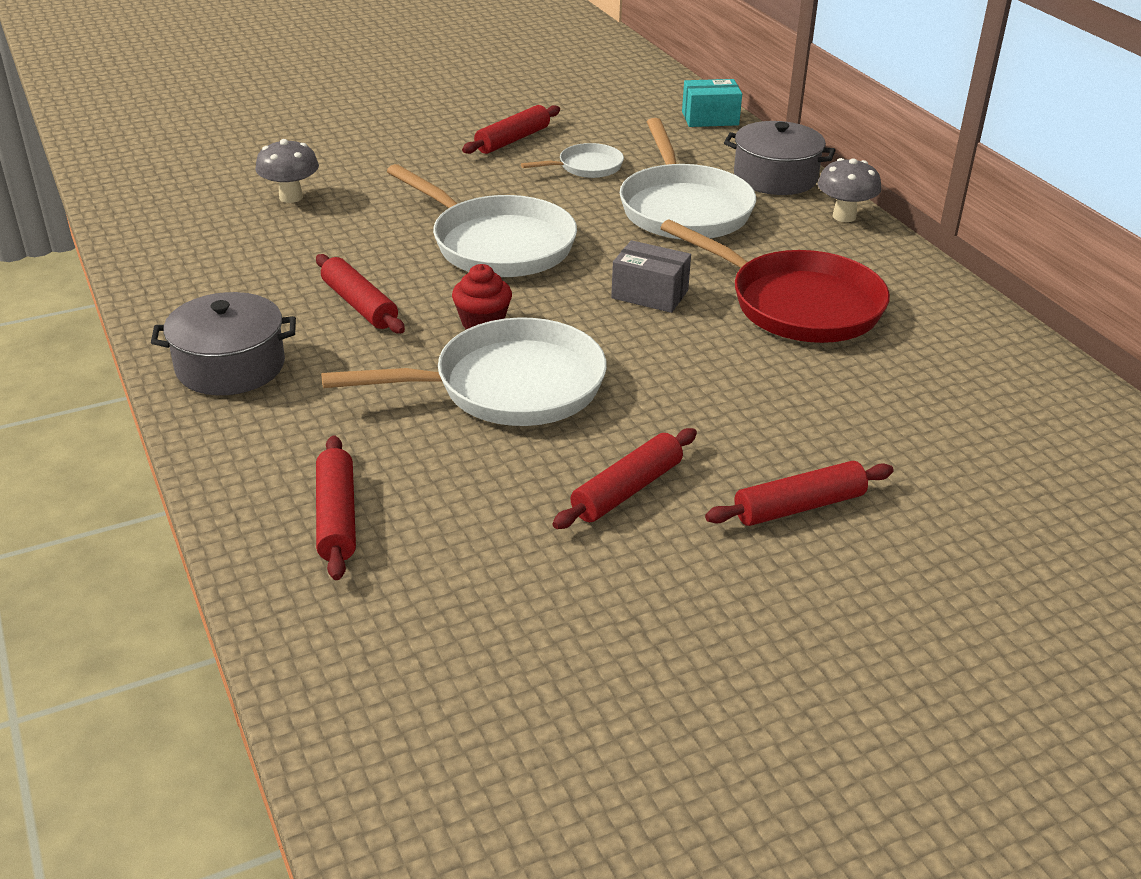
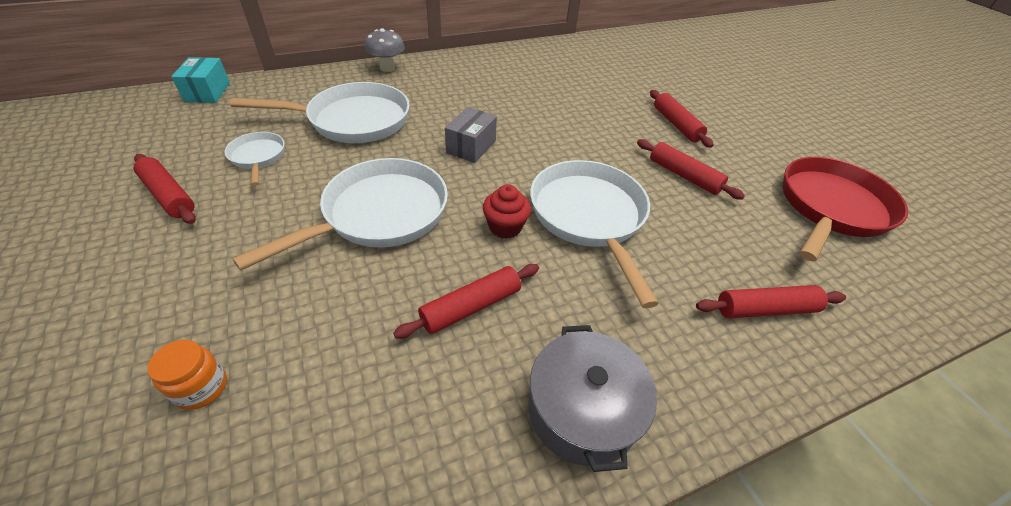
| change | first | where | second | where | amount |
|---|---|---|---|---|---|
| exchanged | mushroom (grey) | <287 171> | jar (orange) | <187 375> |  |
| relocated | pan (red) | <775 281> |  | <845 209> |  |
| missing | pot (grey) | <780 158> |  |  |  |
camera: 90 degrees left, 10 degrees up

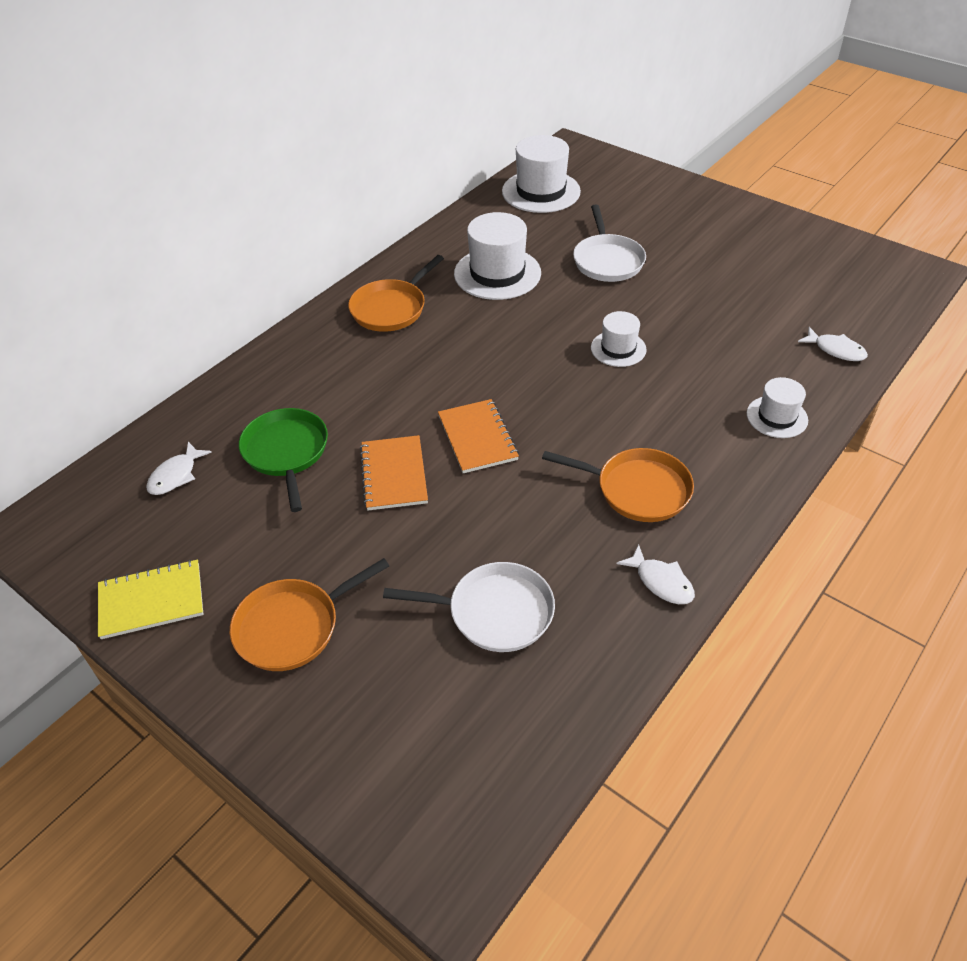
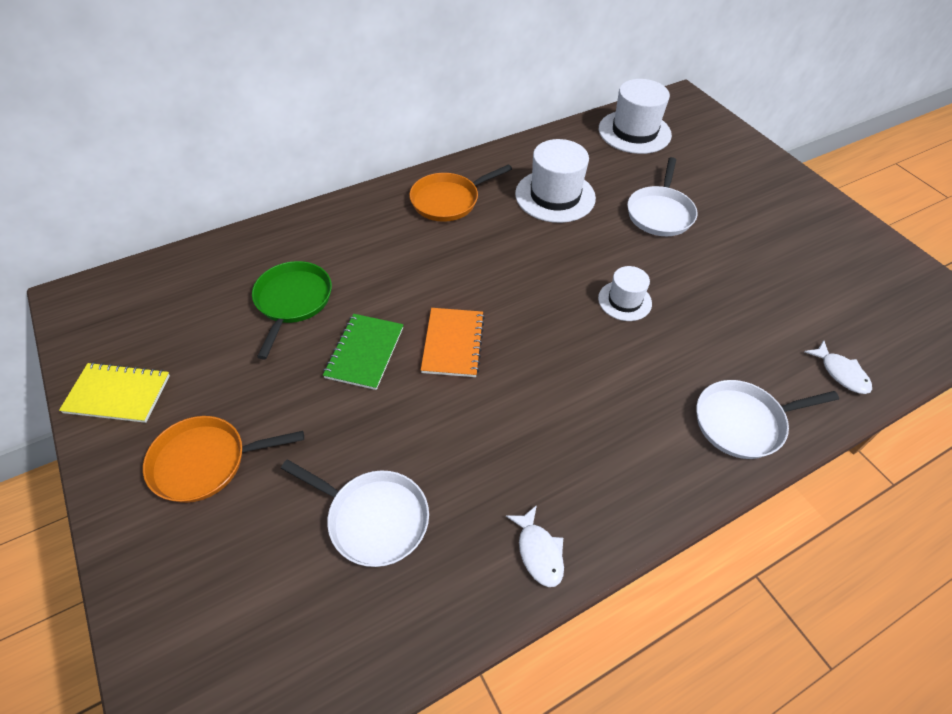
| change | first | where | second | where | amount |
|---|---|---|---|---|---|
| colour | notebook (orange) | <394 472> | notebook (green) | <363 352> |  |
| exchanged | hat (white) | <777 407> | pan (white) | <768 419> |  |
| missing | fish (white) | <179 468> |  |  |  |
| missing | pan (orange) | <618 485> |  |  |  |
camera: 20 degrees right, 5 degrees up

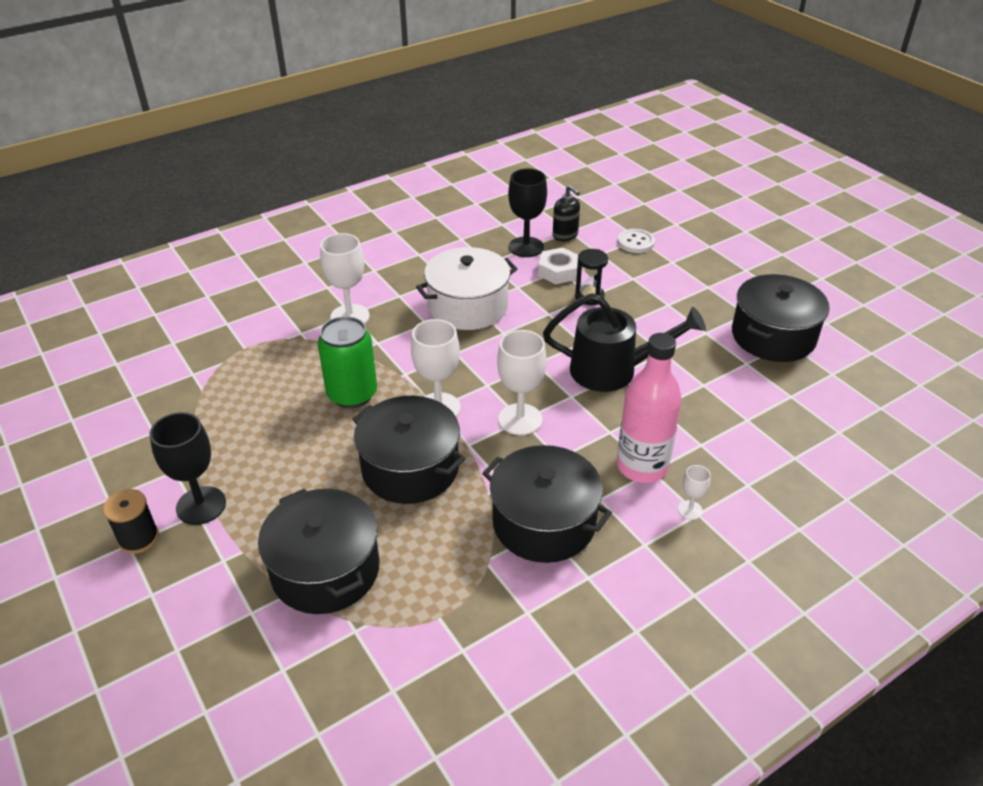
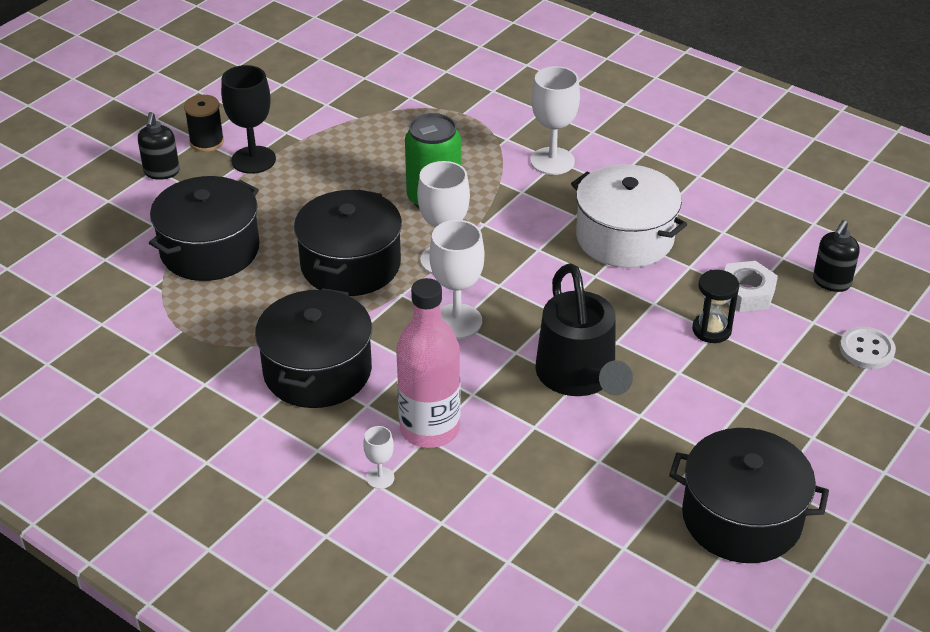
| change | first | where | second | where | amount |
|---|---|---|---|---|---|
| appeared |  |  | soap dispenser (black) | <159 146> |  |
| missing | goblet (black) | <527 212> |  |  |  |
camera: 70 degrees right, 0 degrees up

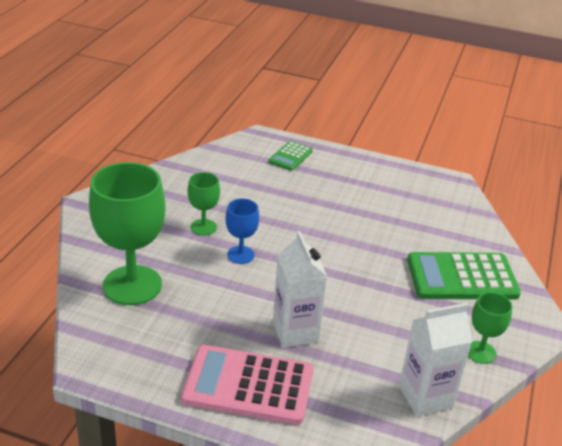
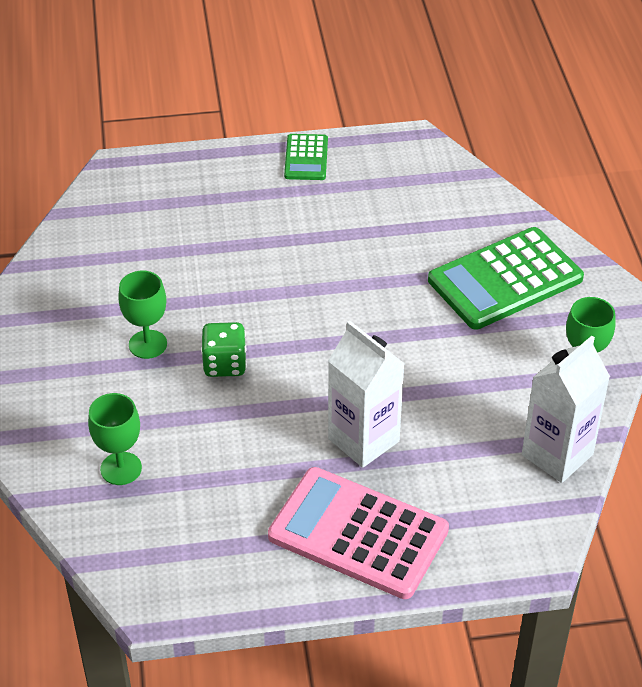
| change | first | where | second | where | amount |
|---|---|---|---|---|---|
| size | goblet (green) | <127 233> |  | <115 439> | x0.50 |
| exchanged | goblet (blue) | <242 231> | dice (green) | <224 349> |  |
| spun | calculator (pink) | <247 385> |  | <358 533> | 45 degrees clockwise |
| relocated | calculator (green) | <290 156> |  | <306 157> |  |
camera: 25 degrees left, 10 degrees up

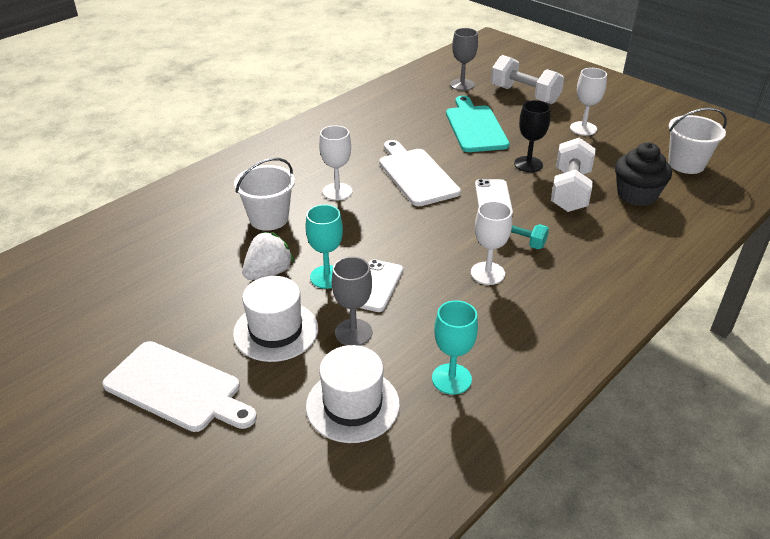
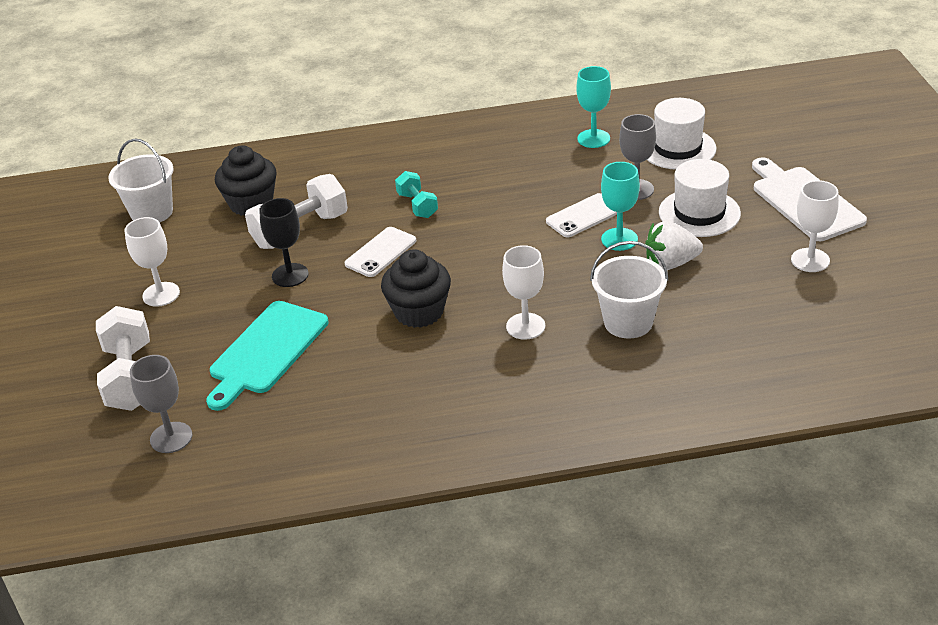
| change | first | where | second | where | amount |
|---|---|---|---|---|---|
| exchanged | cutting board (white) | <420 173> | cupcake (black) | <416 288> |  |
| relocated | goblet (white) | <491 243> |  | <815 226> |  |
camera: 140 degrees left, 0 degrees up

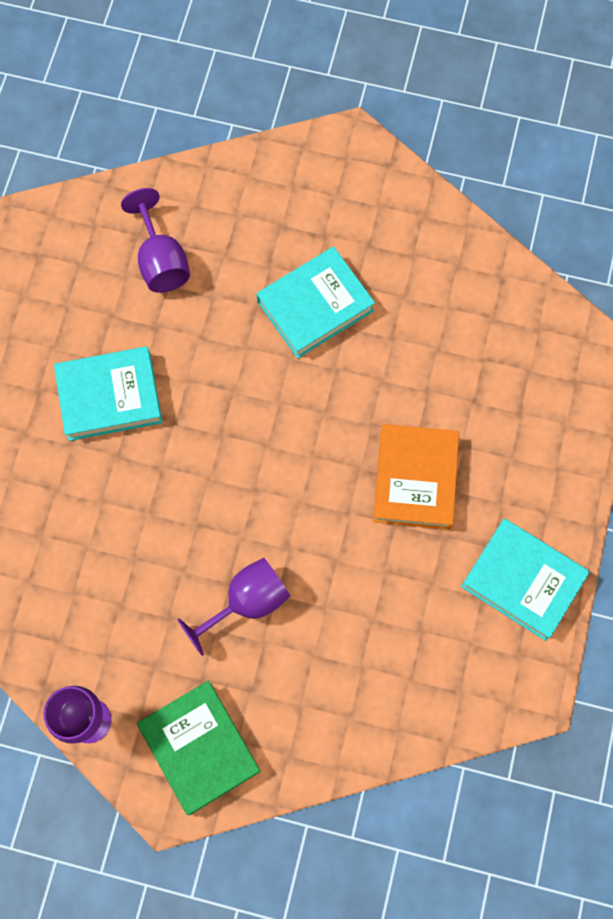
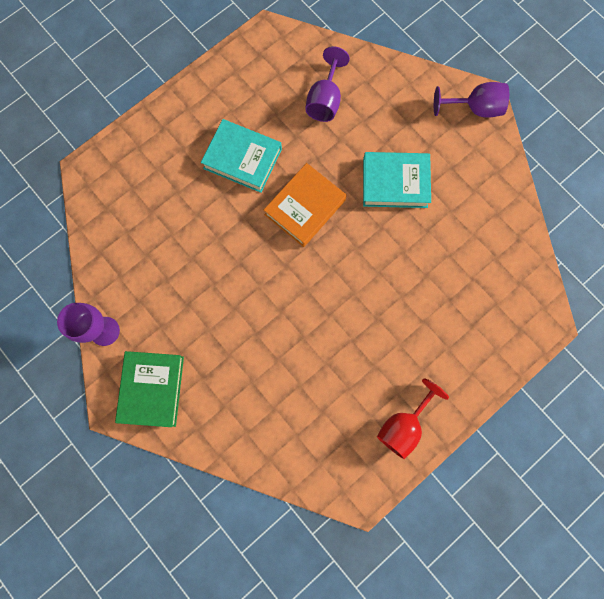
| change | first | where | second | where | amount |
|---|---|---|---|---|---|
| relocated | book (orange) | <416 477> |  | <305 205> |  |
| exchanged | book (turquoise) | <525 579> | goblet (red) | <413 418> |  |
| relocated | goblet (purple) | <234 607> |  | <471 100> |  |
camera: 35 degrees right, 5 degrees up

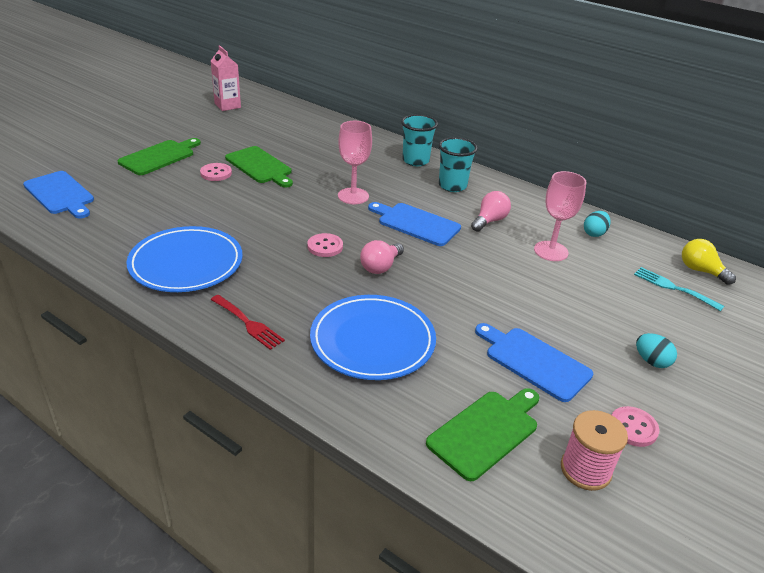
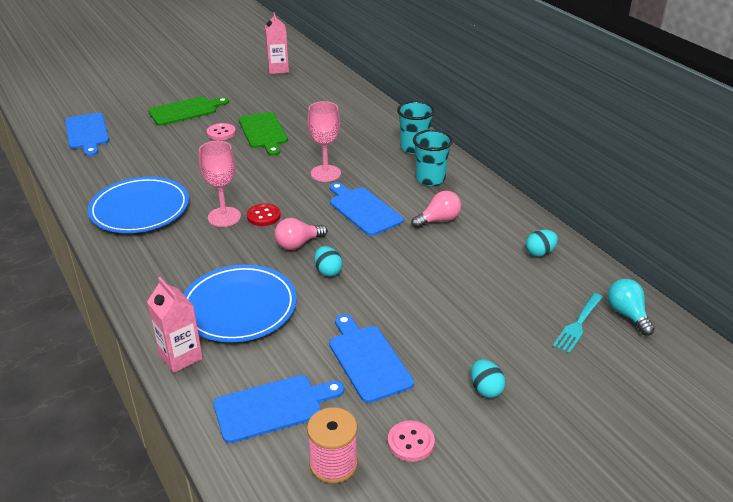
| change | first | where | second | where | amount |
|---|---|---|---|---|---|
| appeared |  |  | carton (pink) | <175 325> |  |
| relocated | goblet (pink) | <560 216> |  | <220 184> |  |
| colour | cutting board (green) | <482 434> | cutting board (blue) | <278 409> |  |
| colour | button (pink) | <325 245> | button (red) | <264 214> |  |
| appeared |  |  | egg (turquoise) | <328 261> |  |
| spun | fork (turquoise) | <679 289> |  | <578 323> | 120 degrees counterclockwise |
| colour | light bulb (yellow) | <709 262> | light bulb (turquoise) | <631 307> |  |
| missing | fork (red) | <248 322> |  |  |  |
camera: 25 degrees right, 0 degrees up

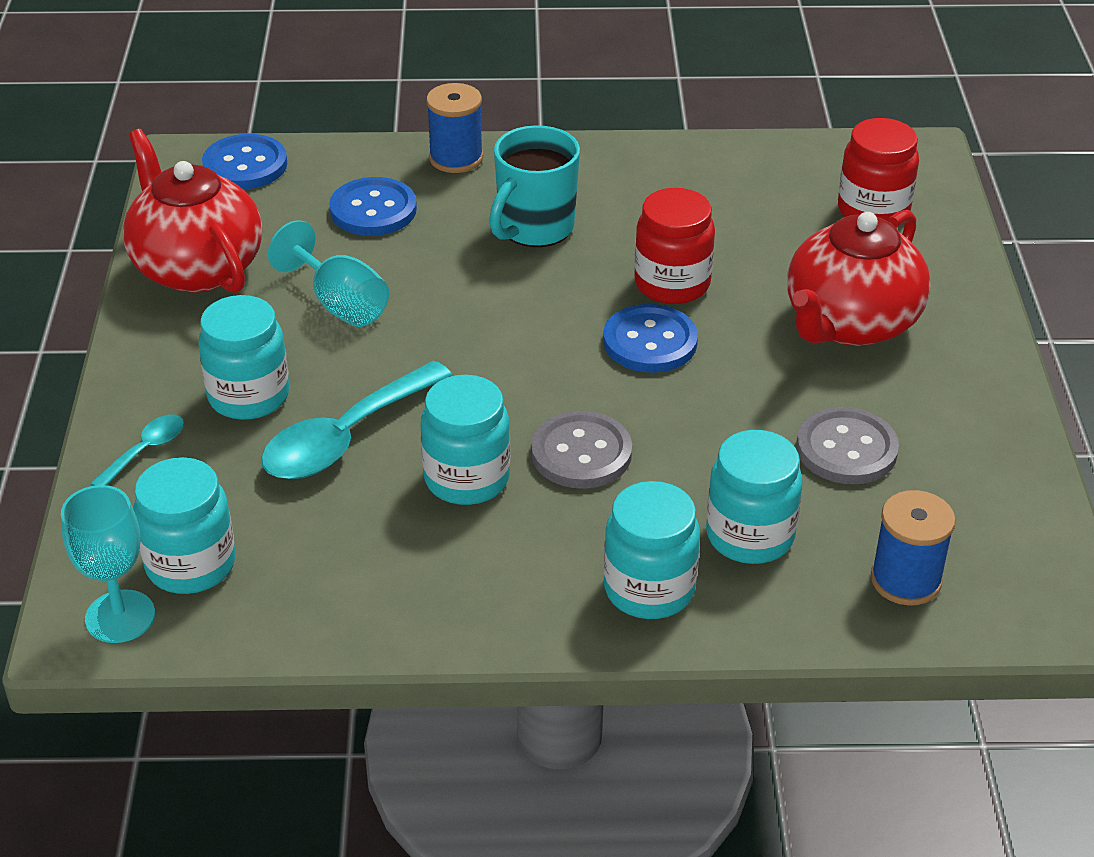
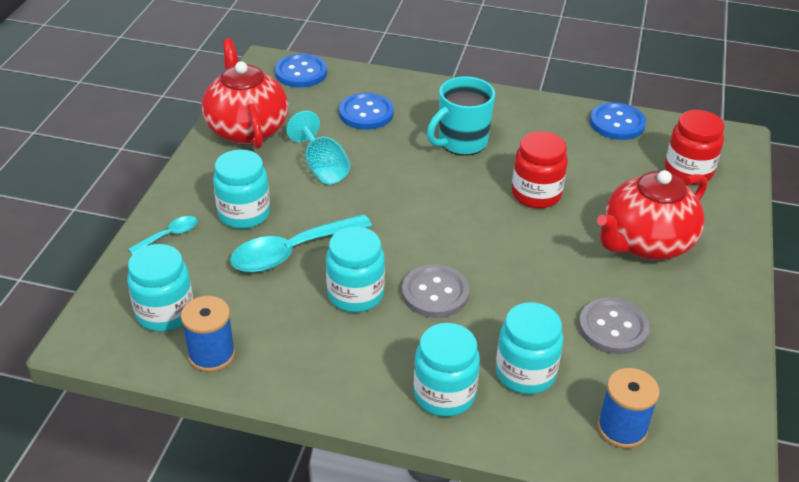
| change | first | where | second | where | amount |
|---|---|---|---|---|---|
| relocated | spool (blue) | <454 128> |  | <208 334> |  |
| relocated | button (blue) | <650 338> |  | <618 121> |  |
| missing | goblet (turquoise) | <108 564> |  |  |  |
camera: 15 degrees right, 0 degrees up

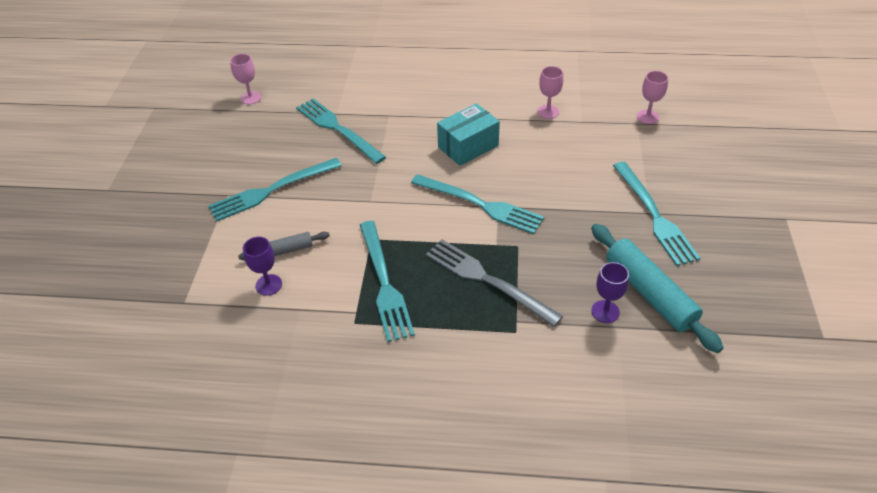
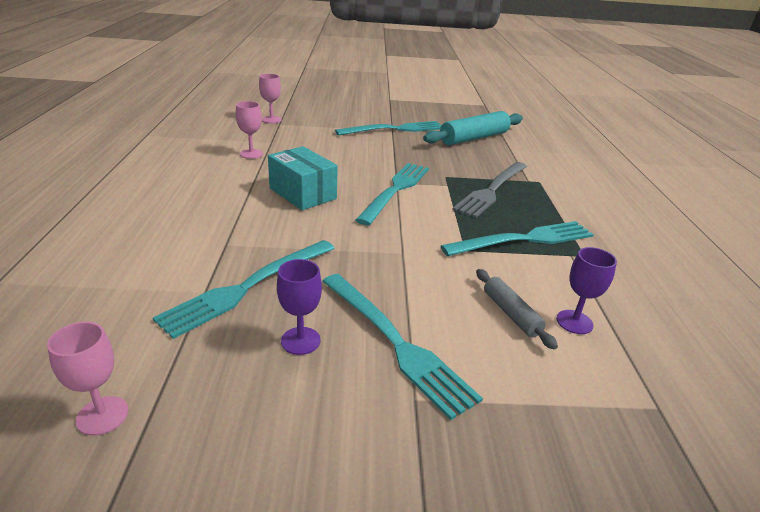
| change | first | where | second | where | amount |
|---|---|---|---|---|---|
| relocated | goblet (purple) | <610 292> |  | <299 307> |  |
camera: 100 degrees left, 15 degrees down

